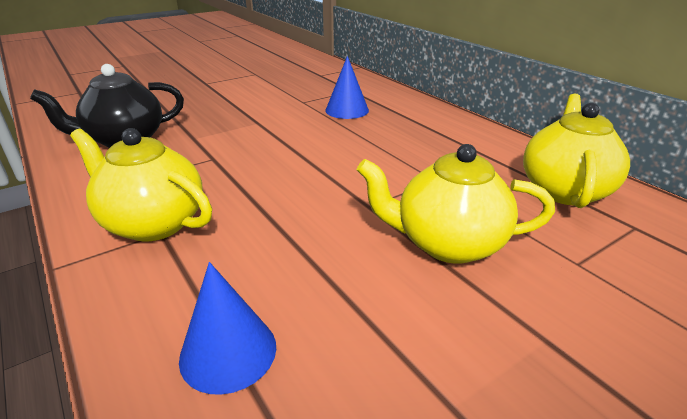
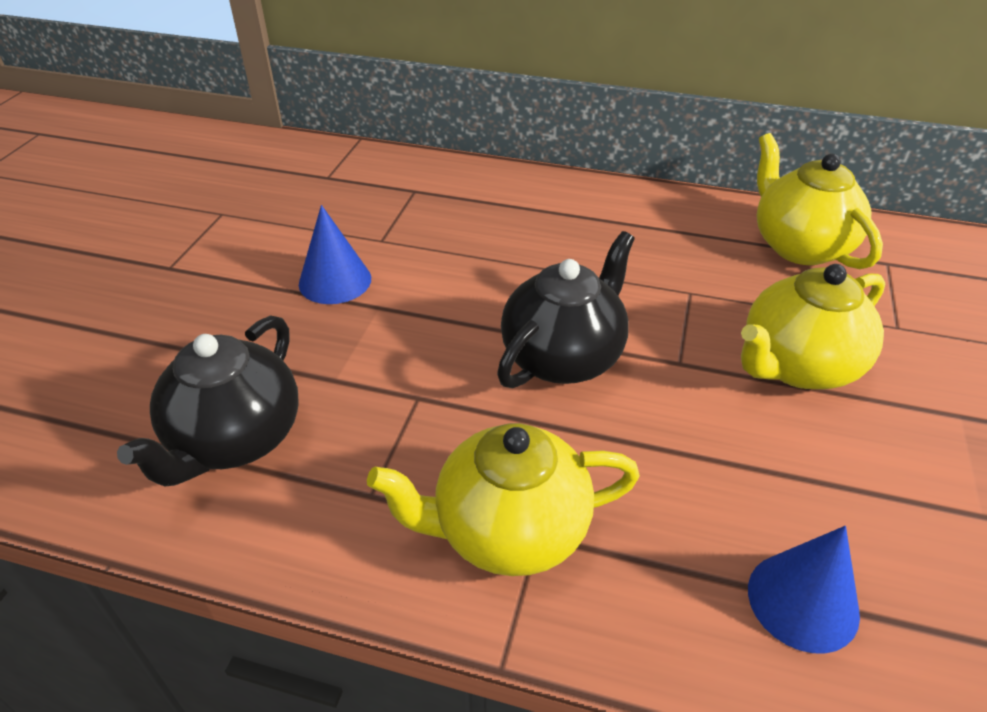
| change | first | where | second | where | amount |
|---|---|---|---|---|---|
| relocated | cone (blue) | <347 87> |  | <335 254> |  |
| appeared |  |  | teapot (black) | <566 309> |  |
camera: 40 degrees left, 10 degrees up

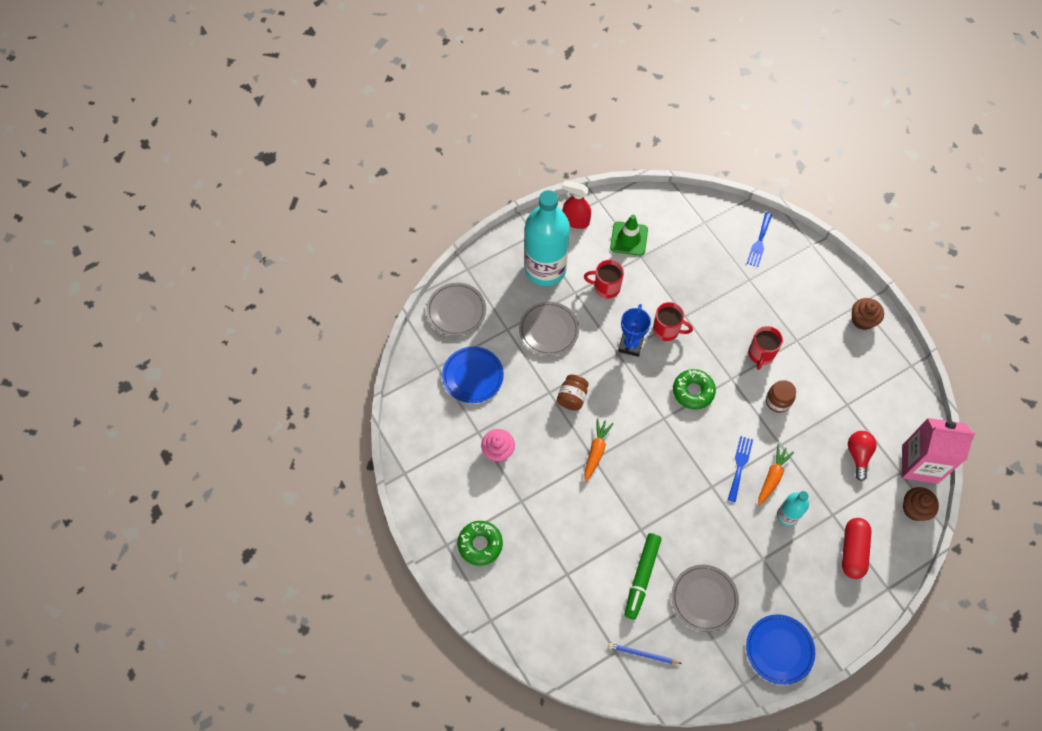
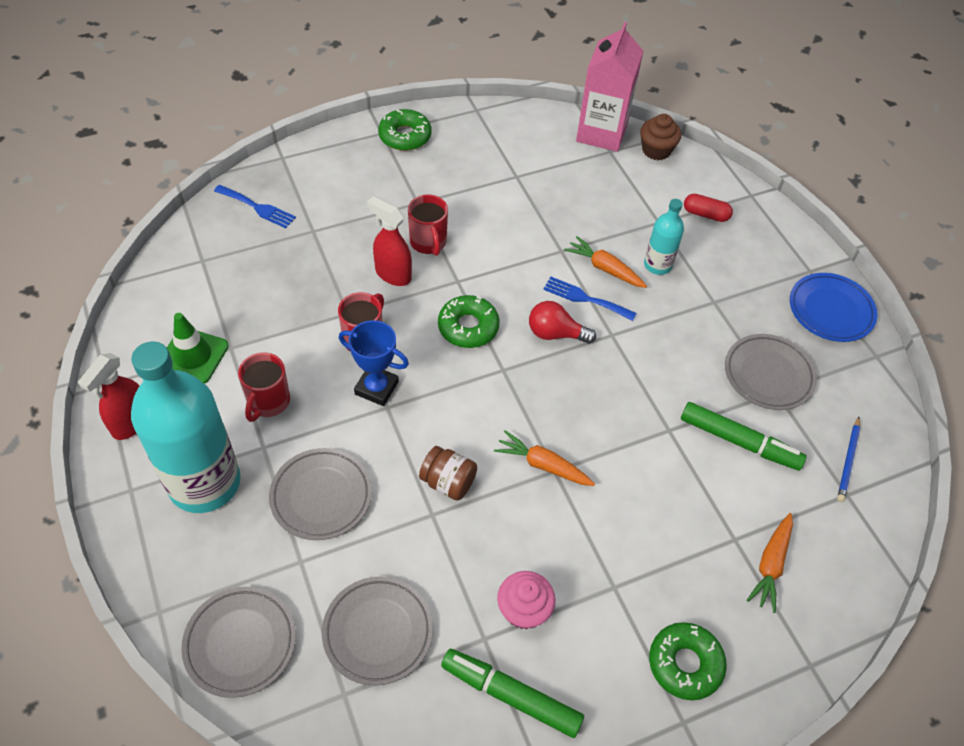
| change | first | where | second | where | amount |
|---|---|---|---|---|---|
| colour | plate (blue) | <473 375> | plate (grey) | <377 631> |  |
| appeared |  |  | spray bottle (red) | <389 241> |  |
| exchanged | cupcake (brown) | <868 314> | donut (green) | <404 130> |  |
| spun | mug (red) | <765 348> |  | <428 225> | 45 degrees clockwise |
| appeared |  |  | marker (green) | <512 693> |  |
| relocated | light bulb (red) | <862 456> |  | <562 322> |  |
| size | capsule (red) | <857 548> |  | <708 208> | x0.65 |
| appeared |  |  | carrot (orange) | <769 563> |  |
| missing | jar (brown) | <781 396> |  |  |  |
camera: 85 degrees left, 10 degrees down

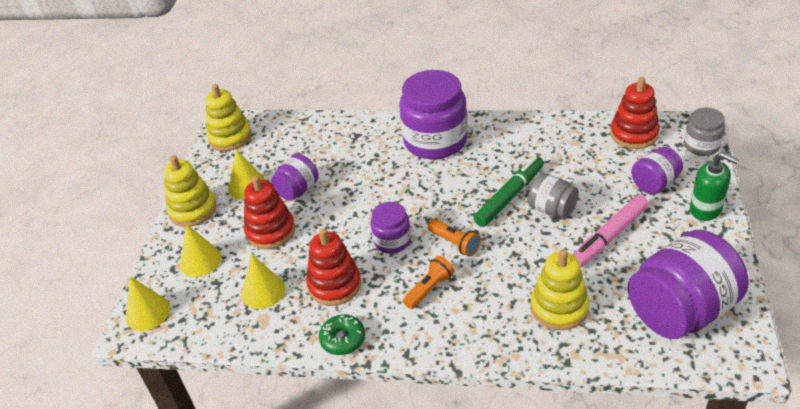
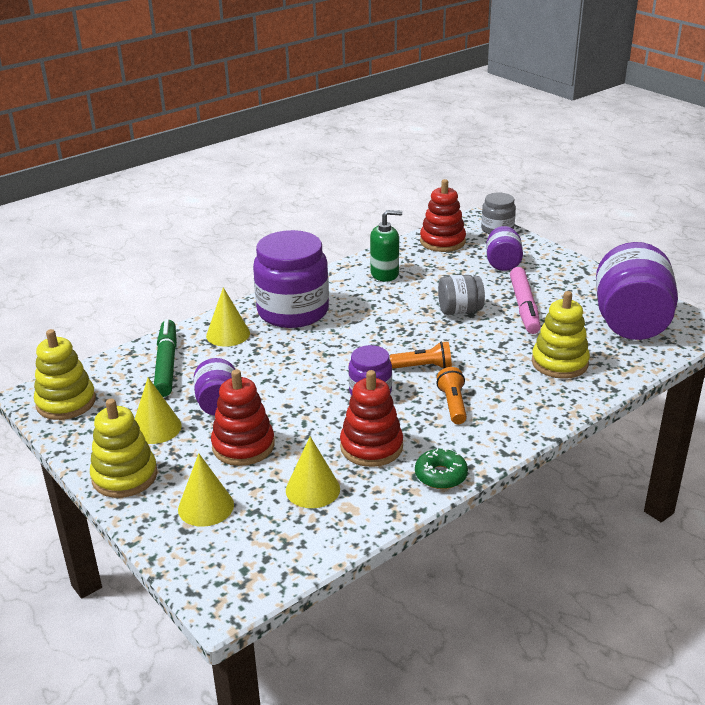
| change | first | where | second | where | amount |
|---|---|---|---|---|---|
| relocated | marker (green) | <508 191> |  | <165 358> |  |
| relocated | cone (yellow) | <147 303> |  | <228 317> |  |
| relocated | soap dispenser (green) | <714 186> |  | <386 246> |  |
camera: 50 degrees left, 10 degrees down

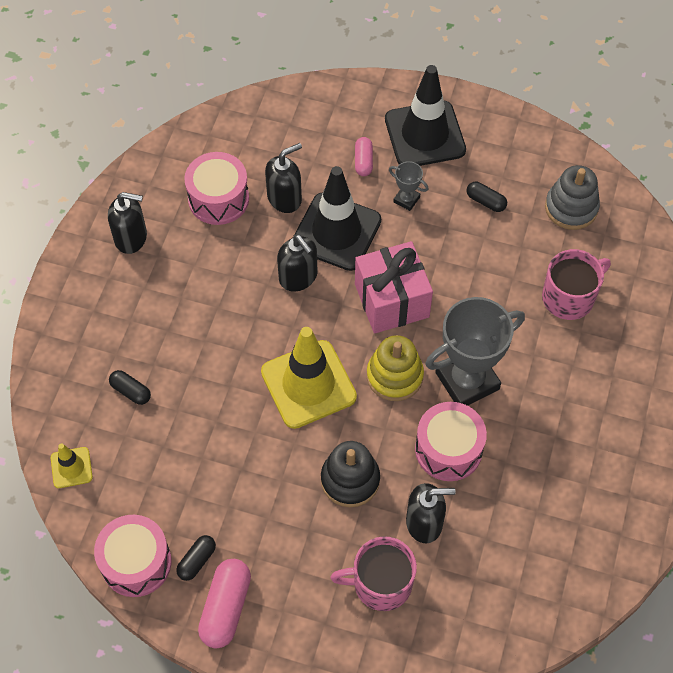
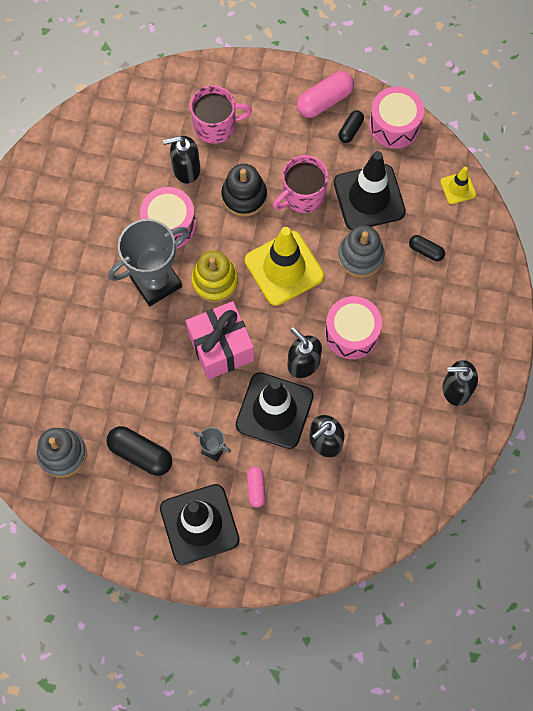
| change | first | where | second | where | amount |
|---|---|---|---|---|---|
| size | capsule (black) | <487 197> |  | <139 451> | x1.74 |
| relocated | mug (pink) | <576 284> |  | <300 184> |  |
| spun | capsule (pink) | <224 603> |  | <325 94> | 45 degrees clockwise |
| relocated | drum (pink) | <216 188> |  | <353 327> |  |
| appeared |  |  | traffic cone (black) | <370 190> |  |
| appeared |  |  | stacking toy (grey) | <361 251> |  |
camera: 175 degrees right, 10 degrees up

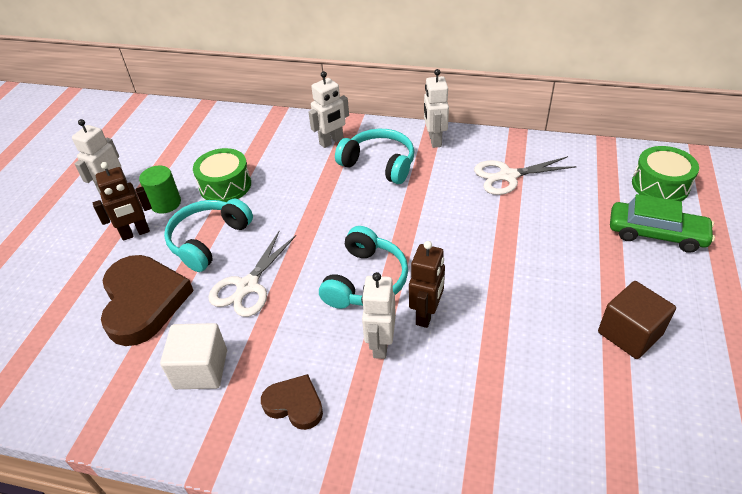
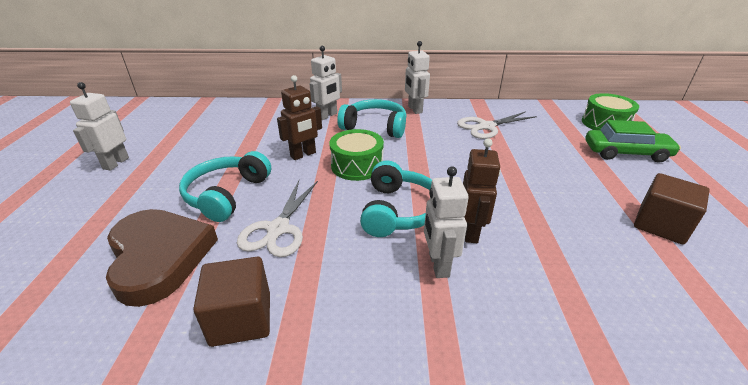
| change | first | where | second | where | amount |
|---|---|---|---|---|---|
| colour | cube (white) | <193 356> | cube (brown) | <231 302> |  |
| relocated | robot (brown) | <122 201> |  | <299 117> |  |
| relocated | drum (green) | <222 175> |  | <356 155> |  |
| missing | cylinder (green) | <160 190> |  |  |  |
| missing | heart (brown) | <292 402> |  |  |  |
camera: 15 degrees left, 10 degrees down

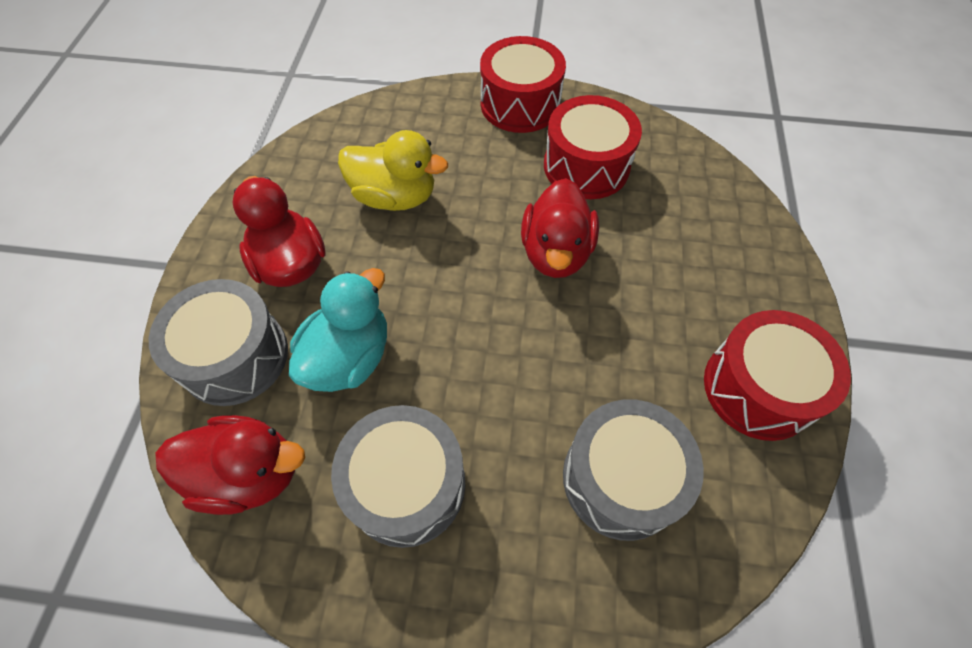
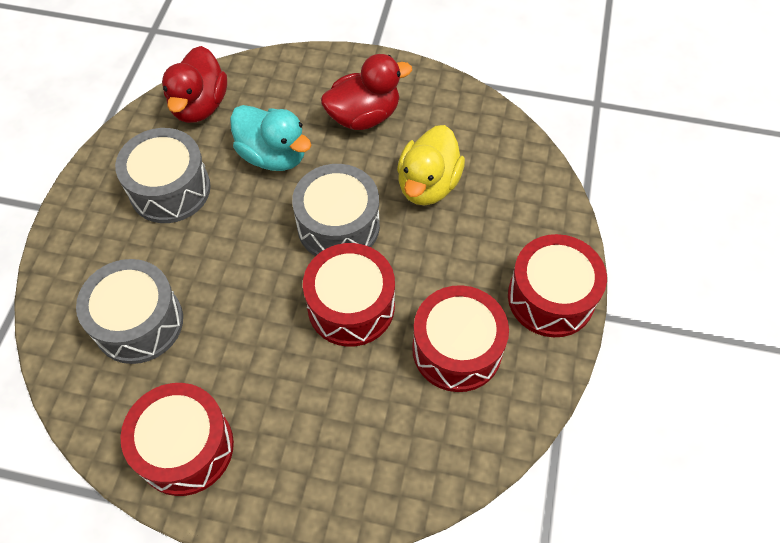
| change | first | where | second | where | amount |
|---|---|---|---|---|---|
| relocated | drum (grey) | <218 342> |  | <336 210> |  |
| exchanged | duck (red) | <560 228> | drum (red) | <349 295> |  |
camera: 95 degrees right, 0 degrees up

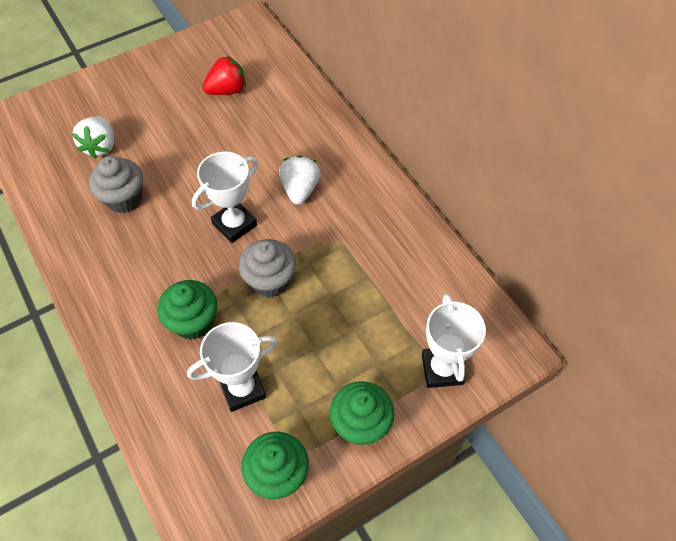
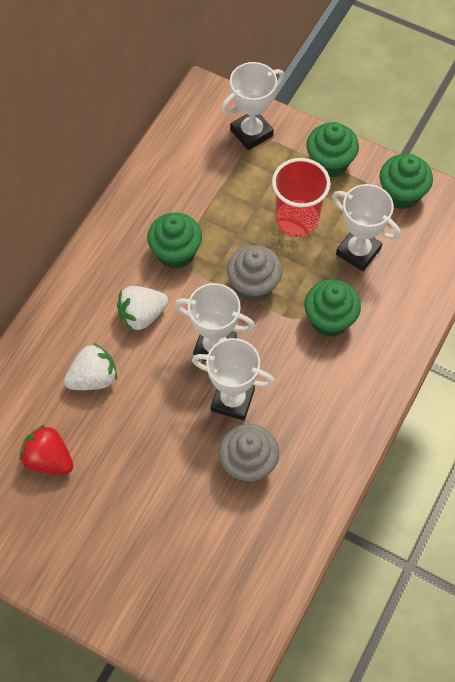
| change | first | where | second | where | amount |
|---|---|---|---|---|---|
| relocated | strawberry (white) | <93 137> |  | <90 366> |  |
| appeared |  |  | cupcake (green) | <174 241> |  |
| appeared |  |  | trophy (white) | <233 379> |  |
| appeared |  |  | cup (red) | <301 197> |  |
camera: 120 degrees left, 5 degrees up

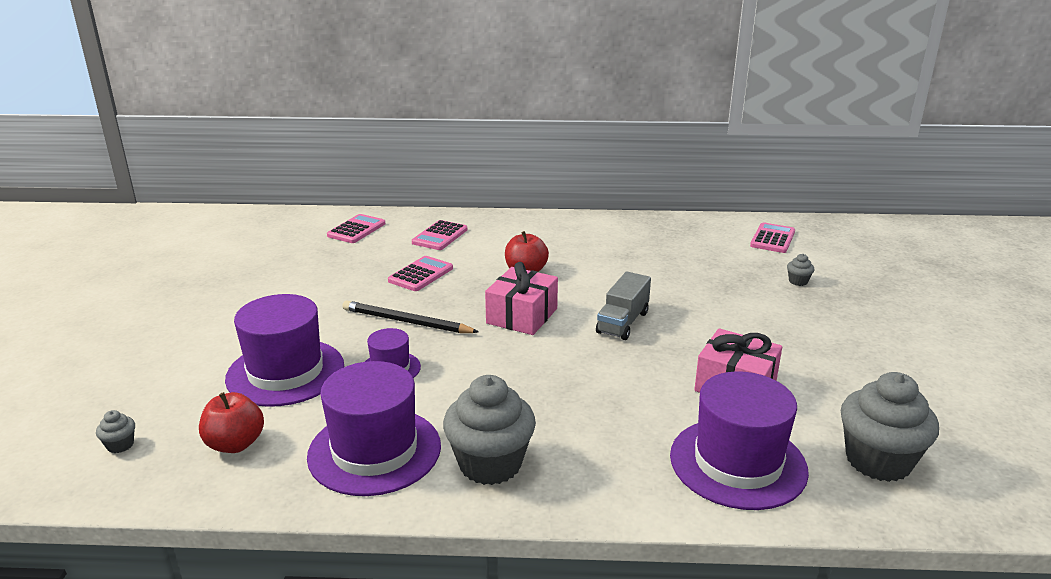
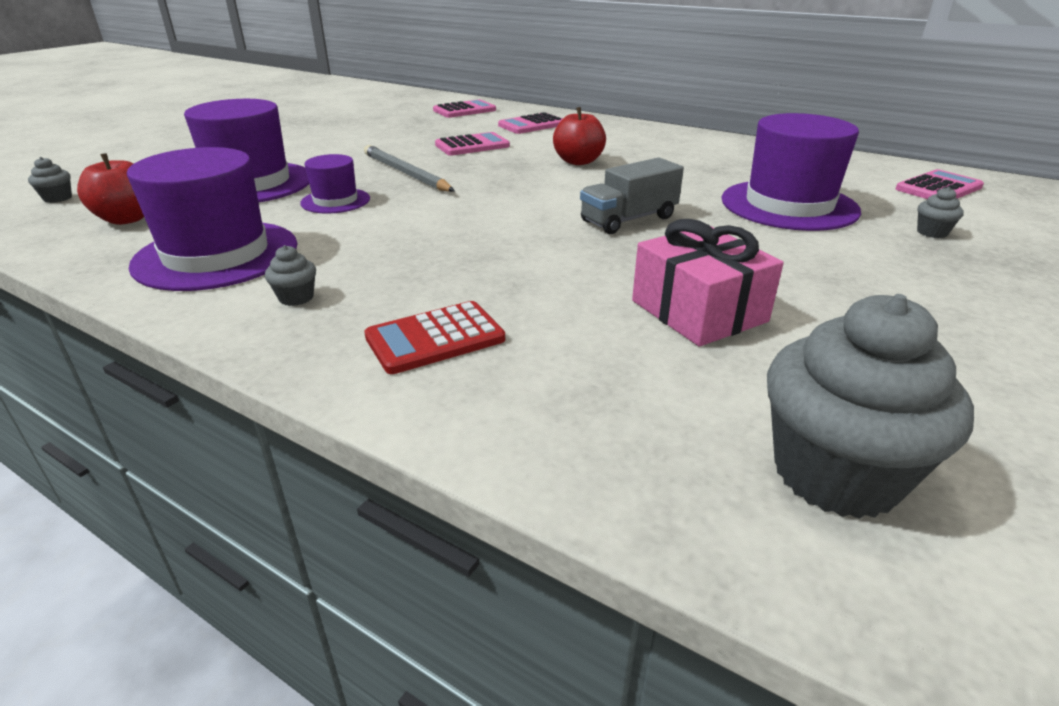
| change | first | where | second | where | amount |
|---|---|---|---|---|---|
| size | cupcake (grey) | <489 430> |  | <290 275> | x0.41 |
| colour | pencil (black) | <411 317> | pencil (grey) | <409 168> |  |
| appeared |  |  | calculator (red) | <434 337> |  |
| relocated | hat (purple) | <739 440> |  | <791 172> |  |
| missing | gift (pink) | <521 298> |  |  |  |
camera: 30 degrees right, 5 degrees up

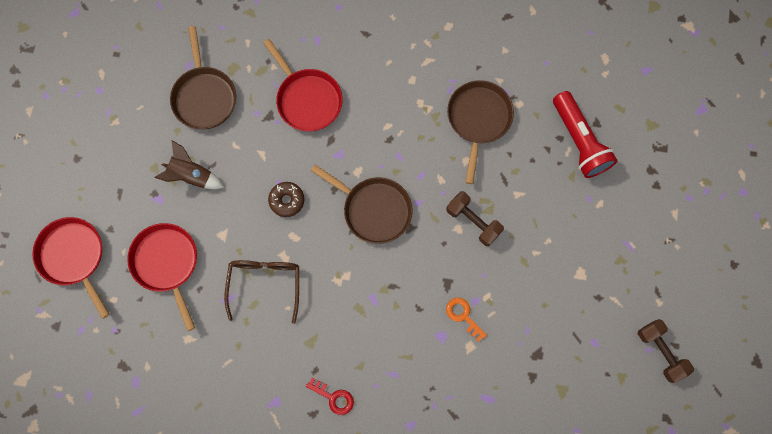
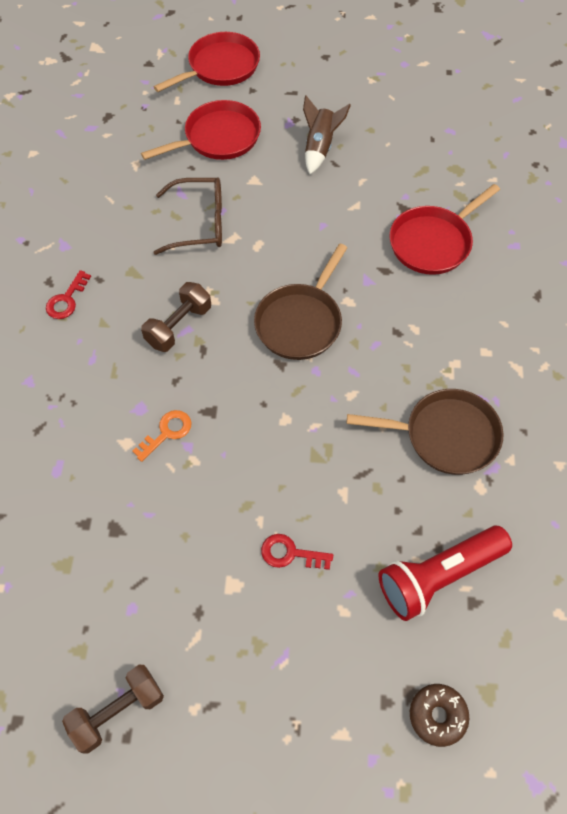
| change | first | where | second | where | amount |
|---|---|---|---|---|---|
| relocated | dumbbell (brown) | <475 218> |  | <176 317> |  |
| appeared |  |  | key (red) | <297 552> |  |
| relocated | donut (brown) | <286 199> |  | <439 715> |  |
| missing | pan (brown) | <203 77> |  |  |  |
camera: 85 degrees right, 15 degrees down

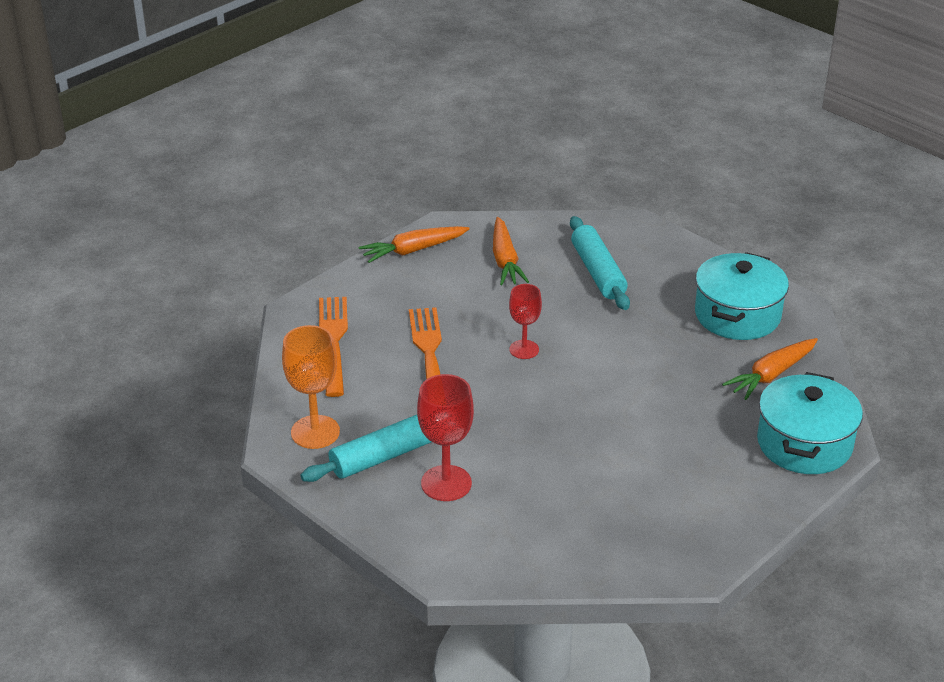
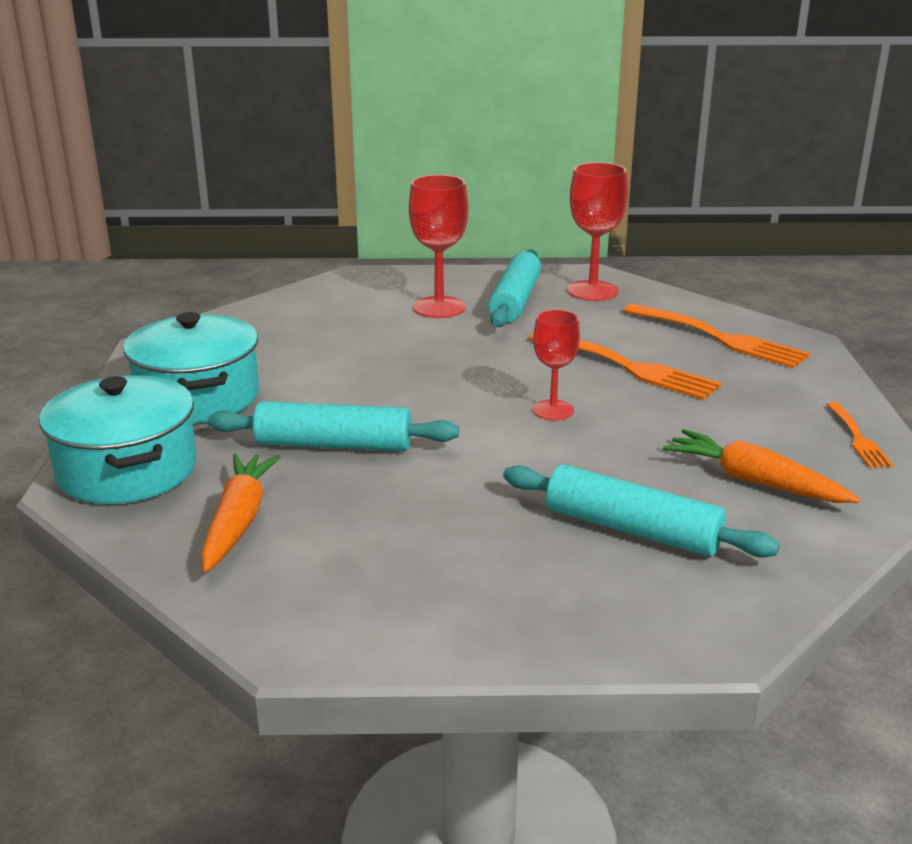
| change | first | where | second | where | amount |
|---|---|---|---|---|---|
| relocated | pot (turquoise) | <742 296> |  | <191 367> |  |
| appeared |  |  | rolling pin (turquoise) | <333 426> |  |
| colour | goblet (orange) | <311 387> | goblet (red) | <597 231> |  |
| exchanged | carrot (orange) | <414 244> | fork (orange) | <859 435> |  |
camera: 135 degrees right, 10 degrees down

